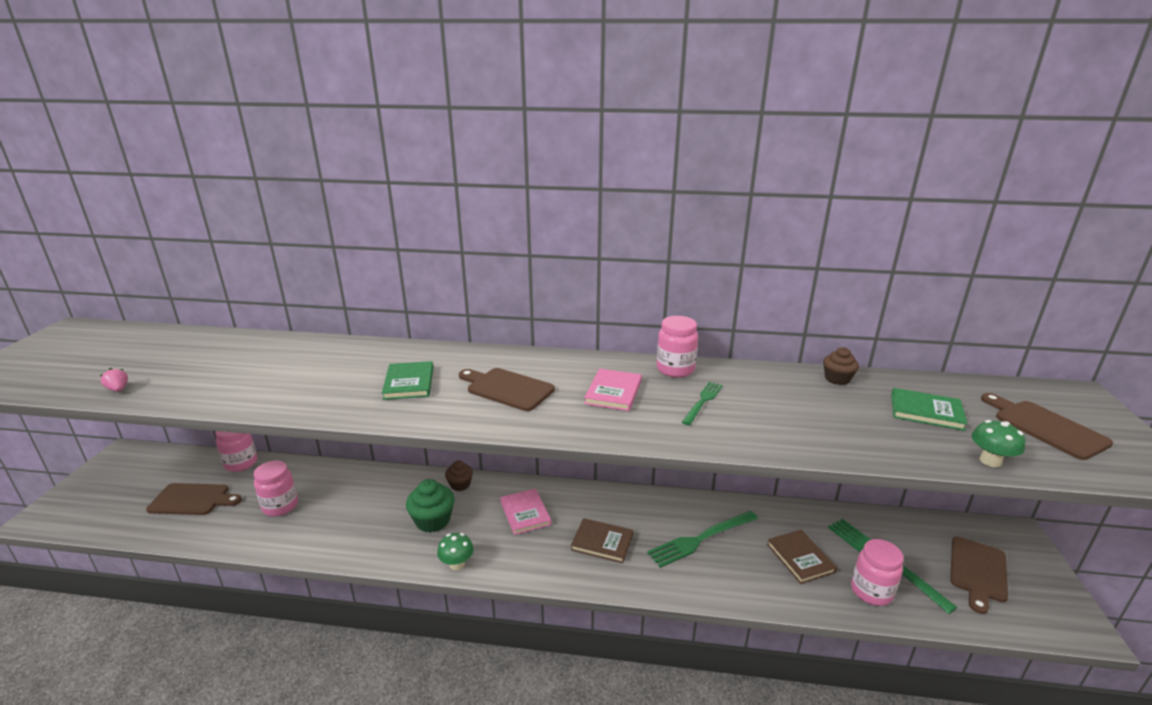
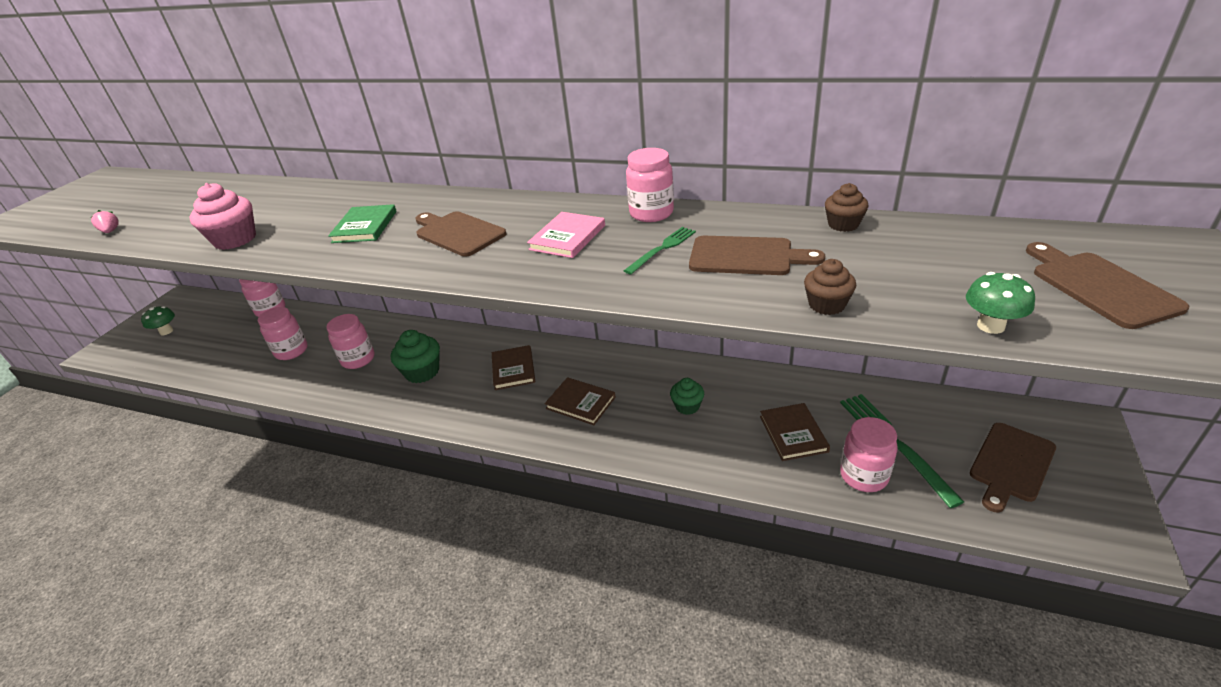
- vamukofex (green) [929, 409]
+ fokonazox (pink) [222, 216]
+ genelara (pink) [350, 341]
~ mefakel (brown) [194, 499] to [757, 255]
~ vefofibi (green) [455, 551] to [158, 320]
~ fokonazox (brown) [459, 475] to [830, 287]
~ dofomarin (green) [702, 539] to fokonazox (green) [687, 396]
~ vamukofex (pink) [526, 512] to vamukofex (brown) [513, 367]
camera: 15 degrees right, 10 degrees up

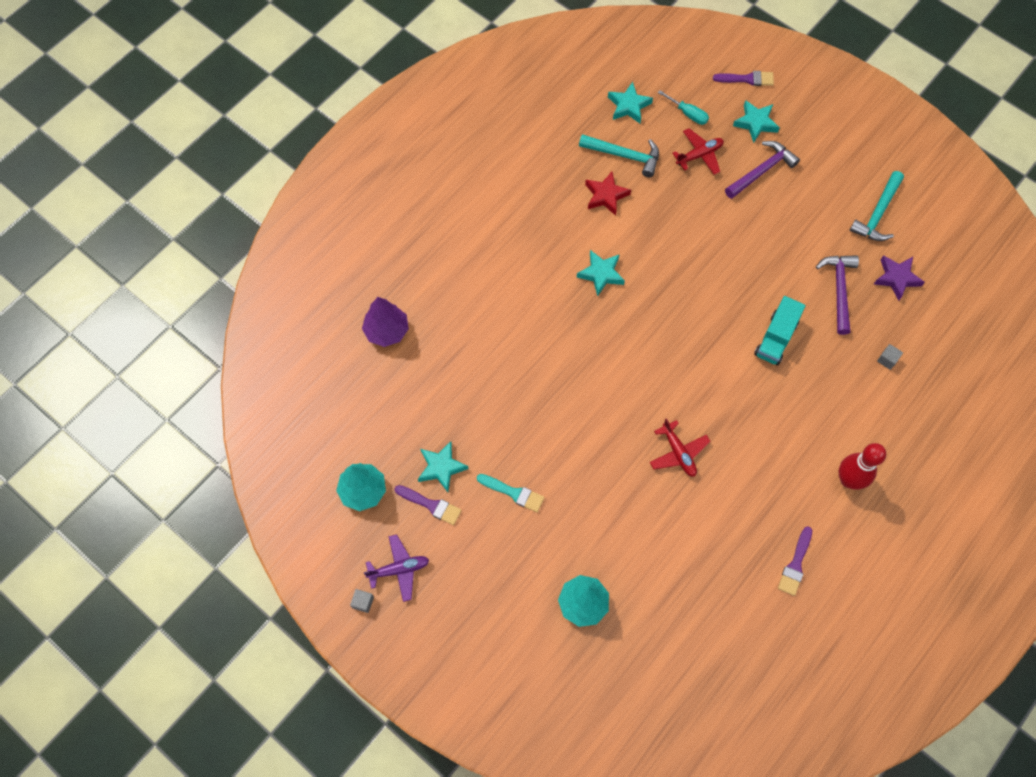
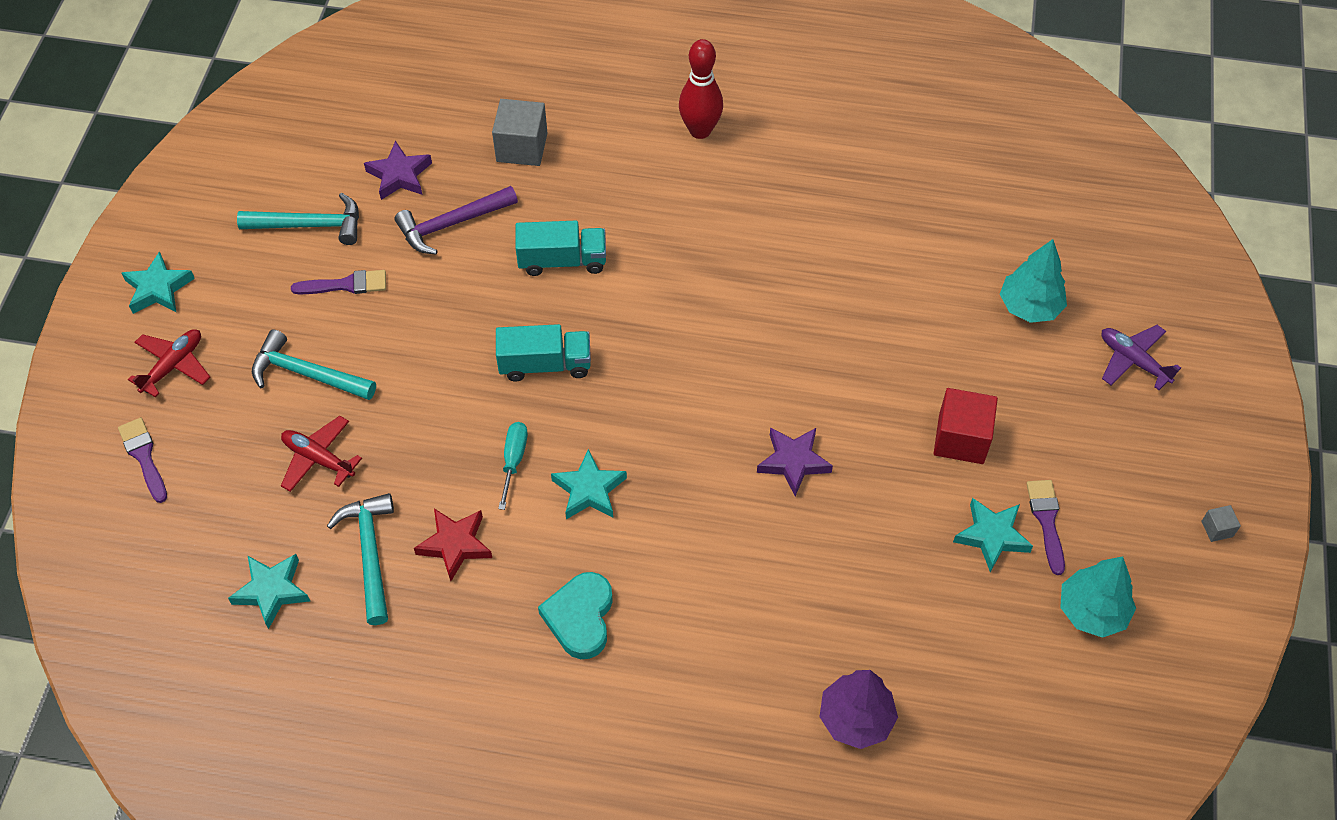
+ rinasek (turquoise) [543, 353]
+ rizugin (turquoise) [575, 615]
+ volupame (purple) [795, 461]
~ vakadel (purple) [396, 568] to [1141, 357]
~ vakadel (red) [680, 447] to [169, 363]
~ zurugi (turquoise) [683, 107] to [513, 466]
~ volupame (turquoise) [756, 121] to [158, 282]
~ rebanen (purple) [795, 561] to [338, 282]
~ rebanen (turquoise) [510, 493] to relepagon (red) [965, 426]
~ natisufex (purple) [762, 170] to natisufex (turquoise) [314, 364]
~ relepagon (grey) [890, 357] = [519, 132] x2.13
camera: 120 degrees left, 10 degrees down

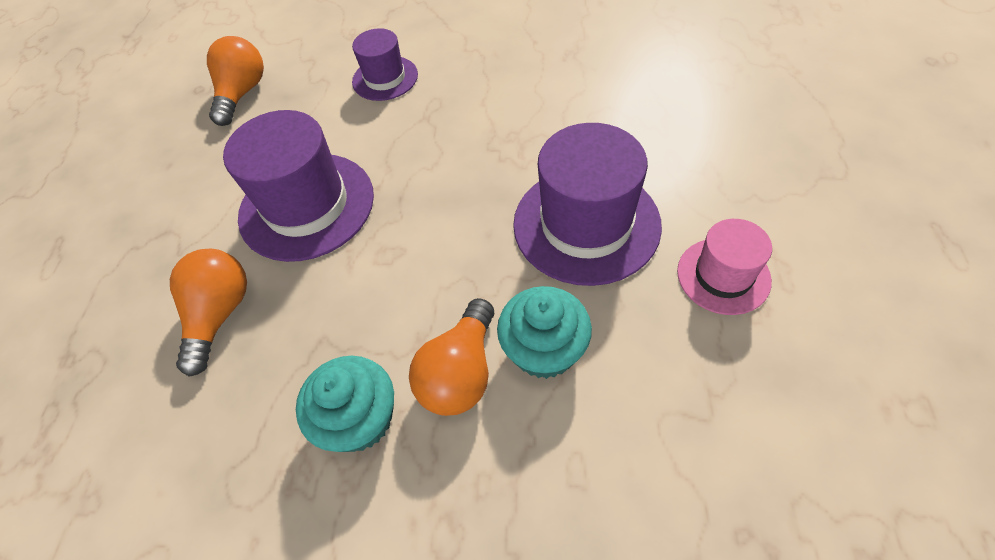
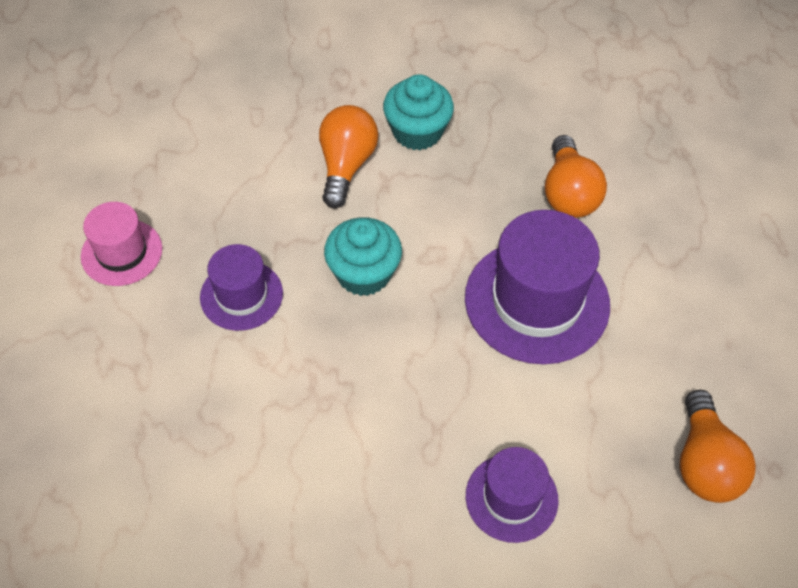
~ fokonazox (turquoise) [544, 332] to [363, 256]
~ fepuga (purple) [587, 204] = [241, 287] x0.57
camera: 165 degrees right, 0 degrees up

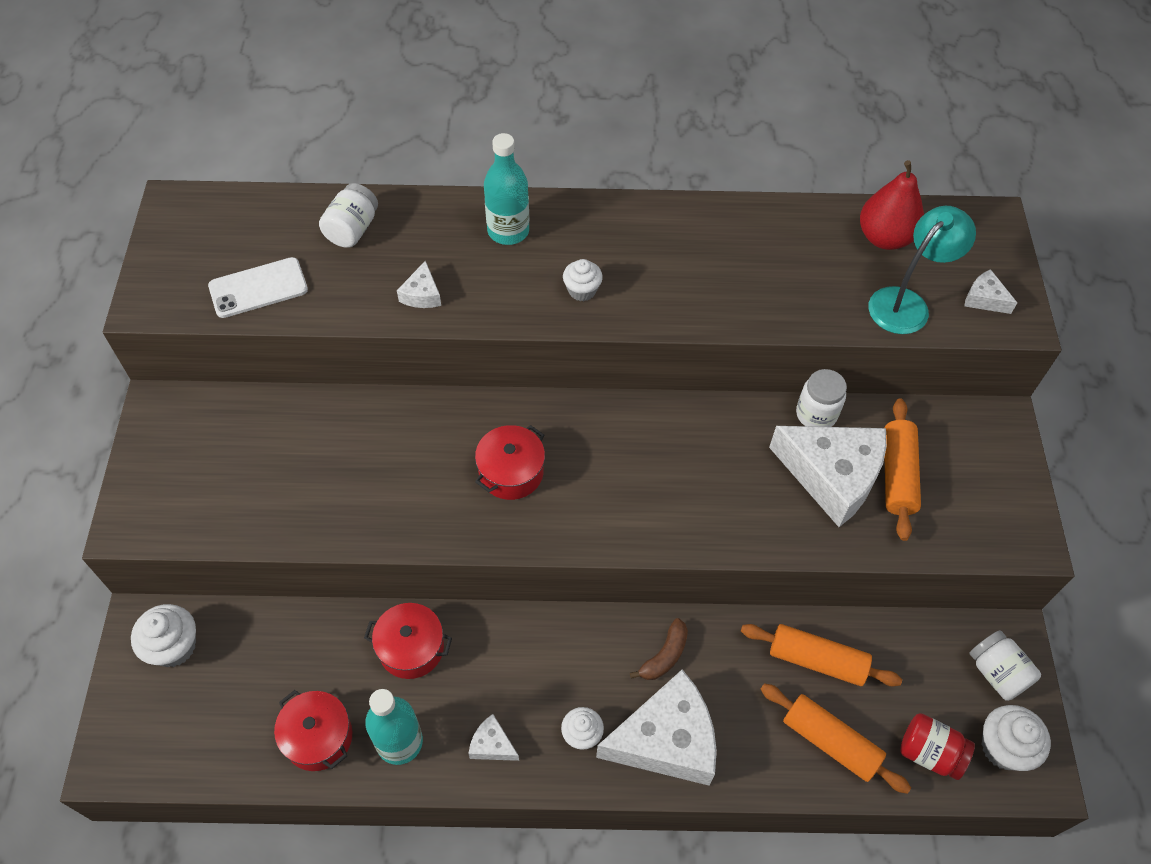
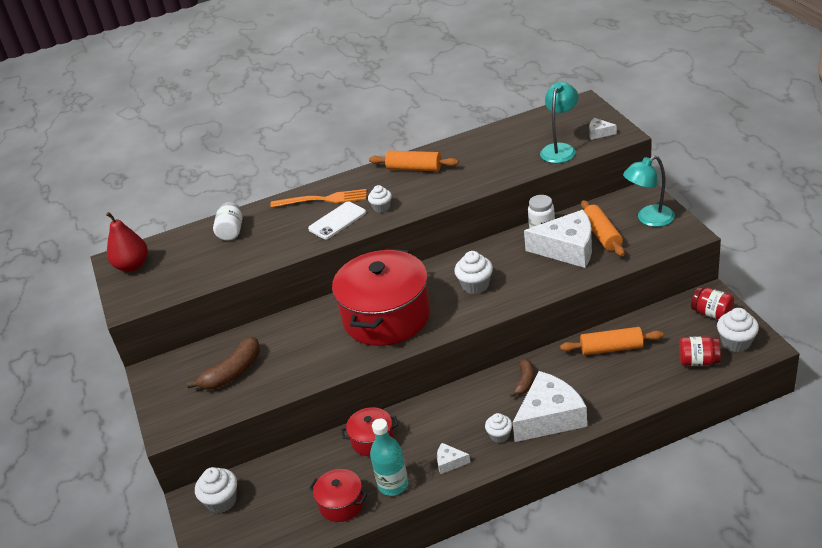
- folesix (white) [419, 284]
+ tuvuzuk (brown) [223, 363]
+ fokonazox (white) [473, 272]
+ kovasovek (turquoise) [649, 191]
~ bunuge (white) [258, 287] to [337, 220]
~ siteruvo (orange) [836, 738] to [414, 161]
~ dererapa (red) [892, 205] to [127, 242]
~ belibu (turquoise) [506, 189] to dofomarin (orange) [318, 198]
~ genelara (white) [1005, 665] to genelara (red) [712, 303]
~ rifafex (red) [510, 462] = [381, 297] x2.16
camera: 15 degrees left, 20 degrees down

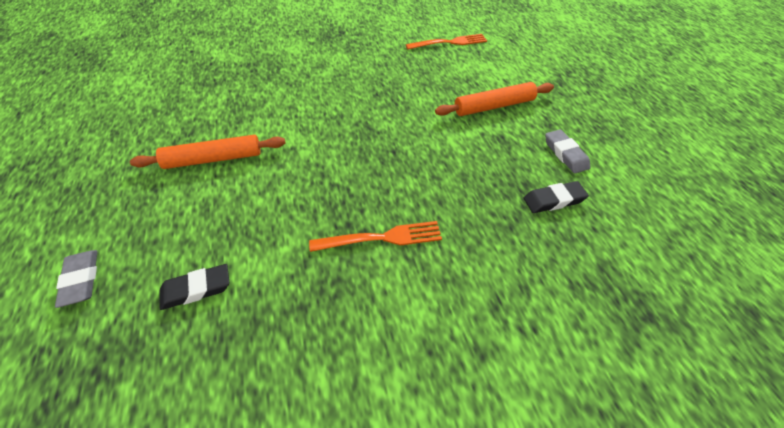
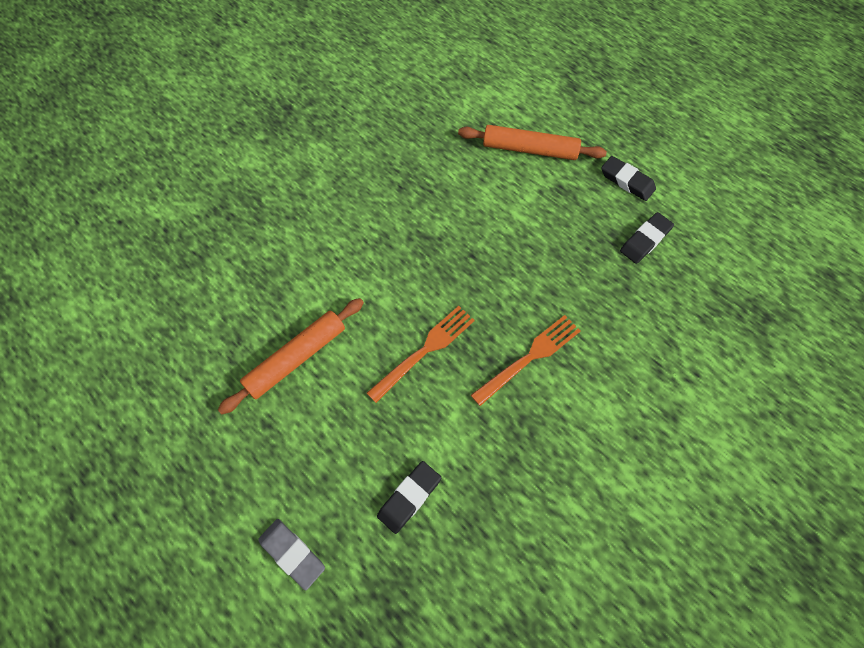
~ dofomarin (orange) [446, 42] to [421, 354]
~ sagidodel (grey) [568, 151] to sagidodel (black) [628, 178]
~ siteruvo (orange) [494, 99] = [532, 142] 60 degrees clockwise
camera: 30 degrees left, 15 degrees up

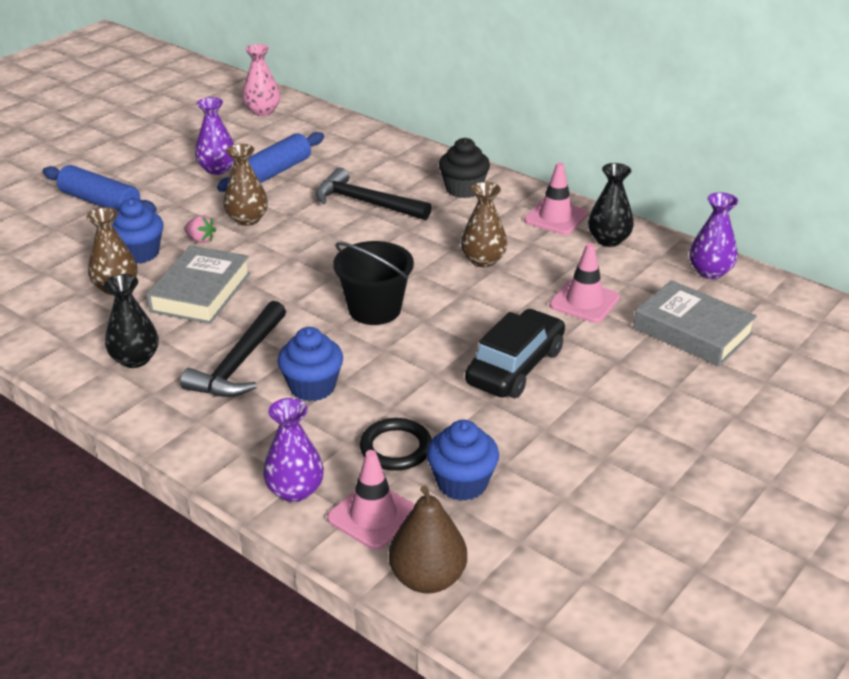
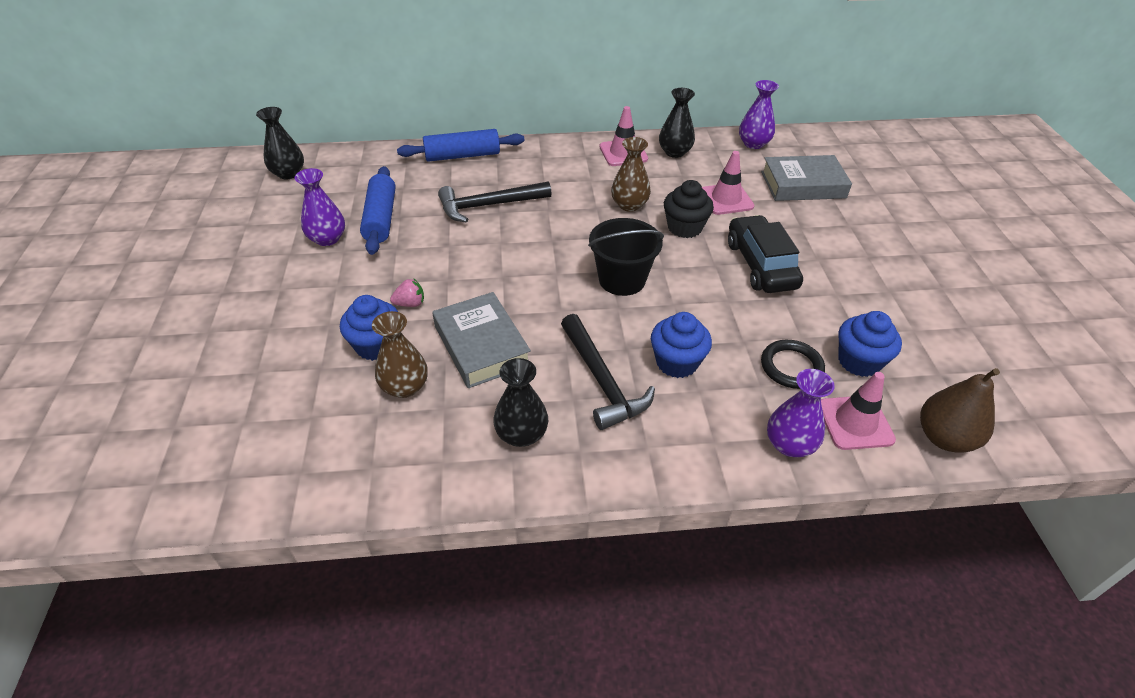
- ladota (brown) [246, 185]
~ siteruvo (blue) [100, 189] to [460, 145]
~ fokonazox (black) [464, 168] to [689, 209]
~ ladota (pink) [261, 80] to ladota (black) [280, 143]
camera: 45 degrees left, 10 degrees up

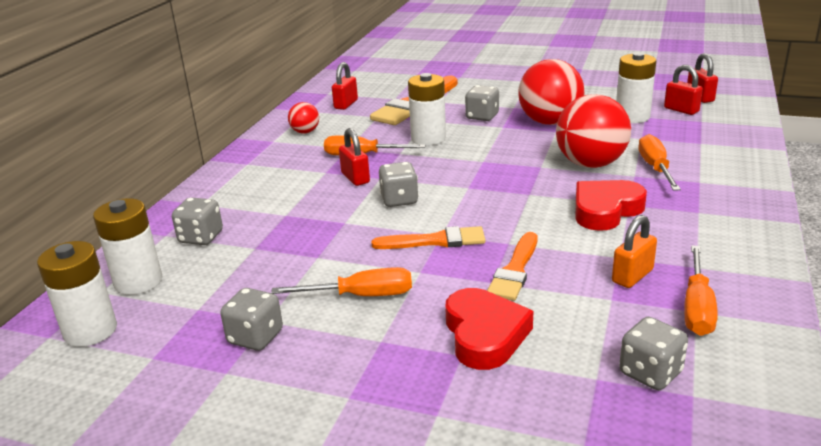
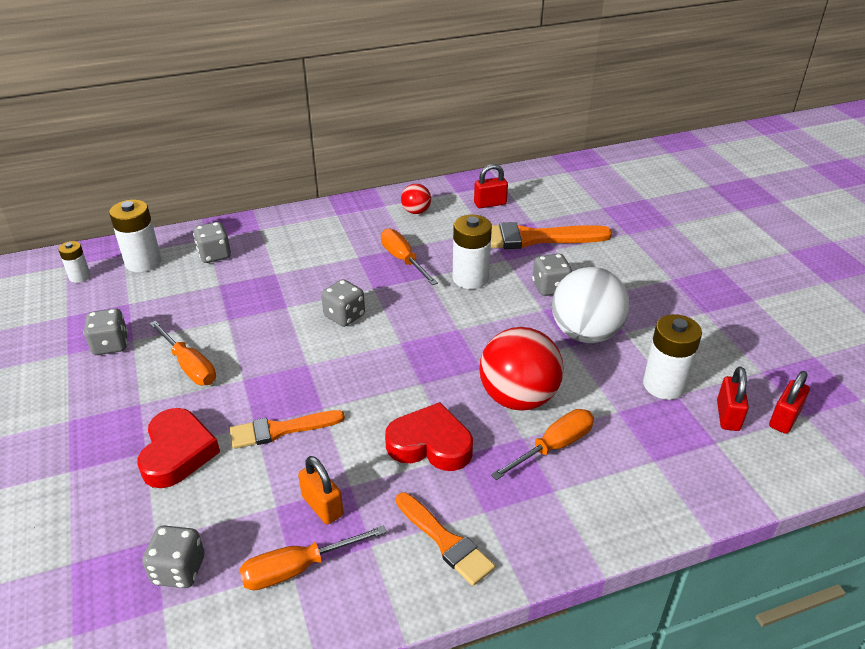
- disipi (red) [354, 157]
~ rebanen (orange) [428, 237] to [445, 539]
~ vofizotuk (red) [551, 92] to vofizotuk (white) [591, 305]
~ rizugin (red) [489, 329] = [178, 448] 45 degrees counterclockwise
~ disipi (orange) [634, 251] = [320, 490] 45 degrees clockwise
~ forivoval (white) [77, 294] = [74, 262] x0.57
camera: 50 degrees right, 10 degrees up

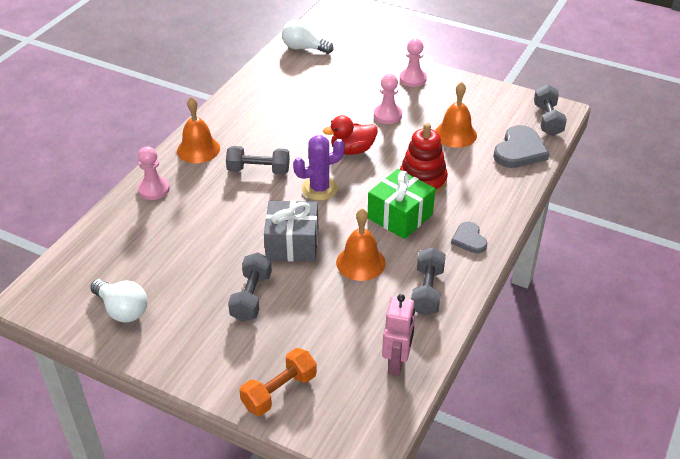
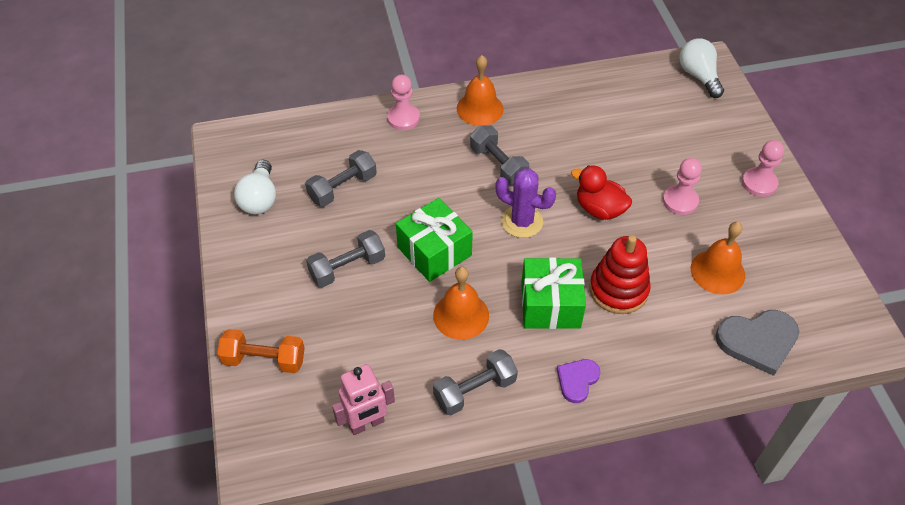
~ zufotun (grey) [550, 110] to [341, 178]
~ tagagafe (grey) [291, 231] to tagagafe (green) [434, 240]
~ rizugin (grey) [469, 237] to rizugin (purple) [579, 381]
camera: 50 degrees right, 10 degrees up

